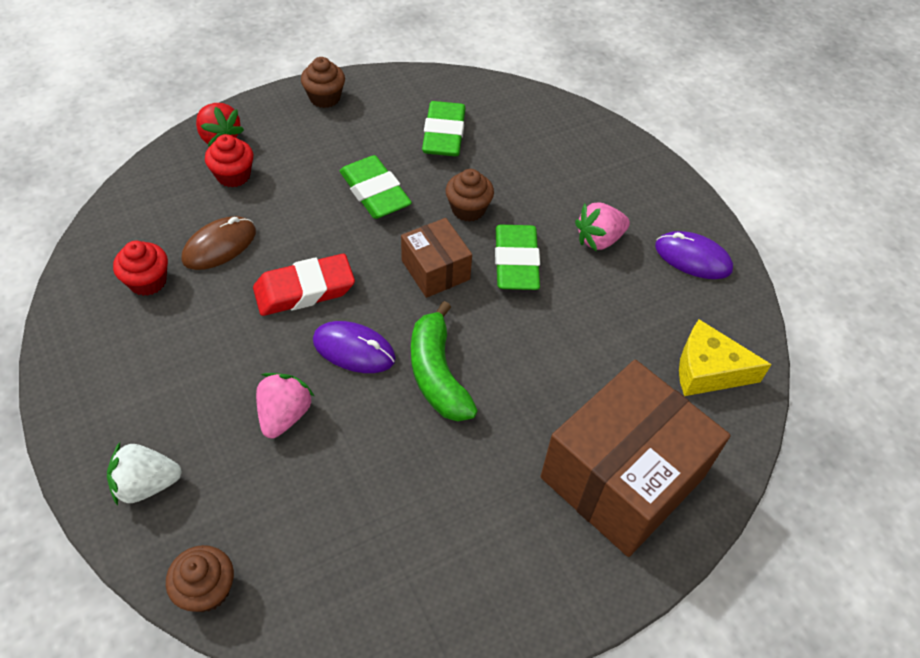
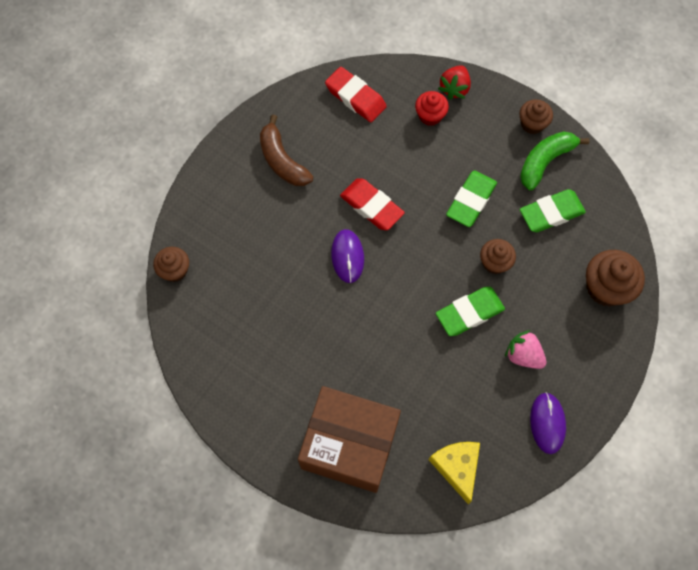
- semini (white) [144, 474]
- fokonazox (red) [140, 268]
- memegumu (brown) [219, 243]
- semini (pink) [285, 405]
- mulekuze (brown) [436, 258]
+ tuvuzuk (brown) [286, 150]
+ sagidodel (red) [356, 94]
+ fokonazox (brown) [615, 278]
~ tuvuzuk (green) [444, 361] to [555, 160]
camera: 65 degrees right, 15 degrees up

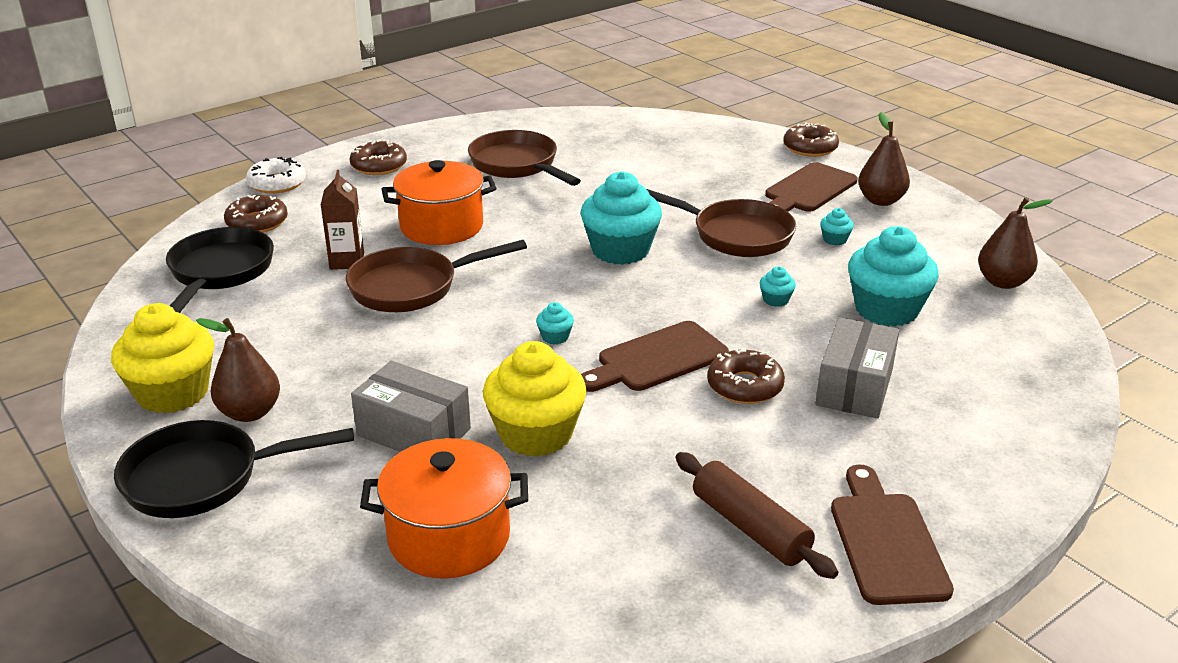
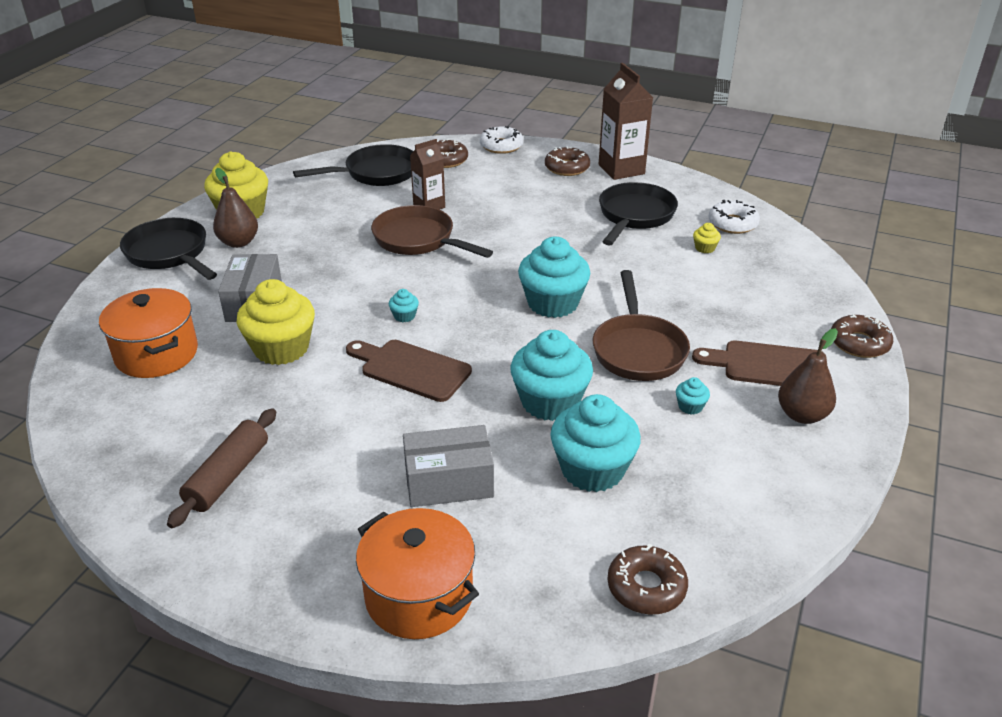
- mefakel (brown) [892, 534]
- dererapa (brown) [1015, 243]
+ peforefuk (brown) [626, 121]
+ fokonazox (yellow) [707, 238]
+ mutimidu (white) [734, 217]
~ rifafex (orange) [438, 202] to [417, 573]
~ mutimidu (brown) [746, 376] to [647, 579]
~ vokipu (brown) [524, 158] to vokipu (black) [638, 214]
~ fokonazox (turquoise) [778, 286] = [551, 375] x2.41
camera: 60 degrees right, 5 degrees up

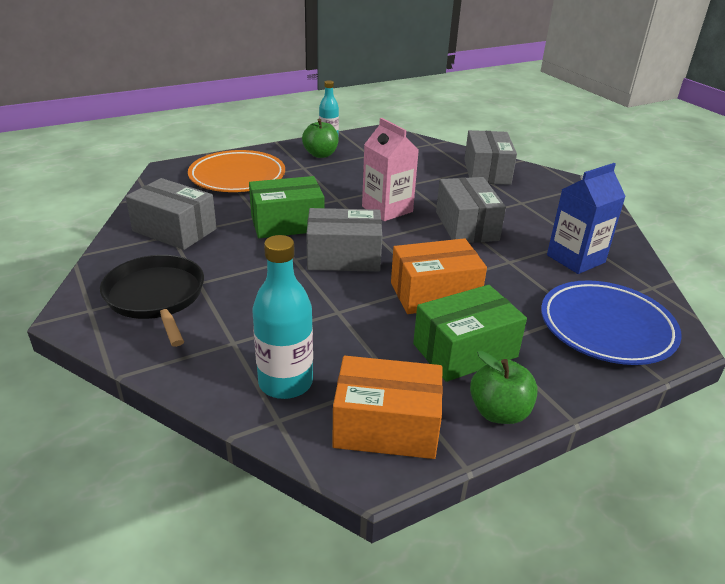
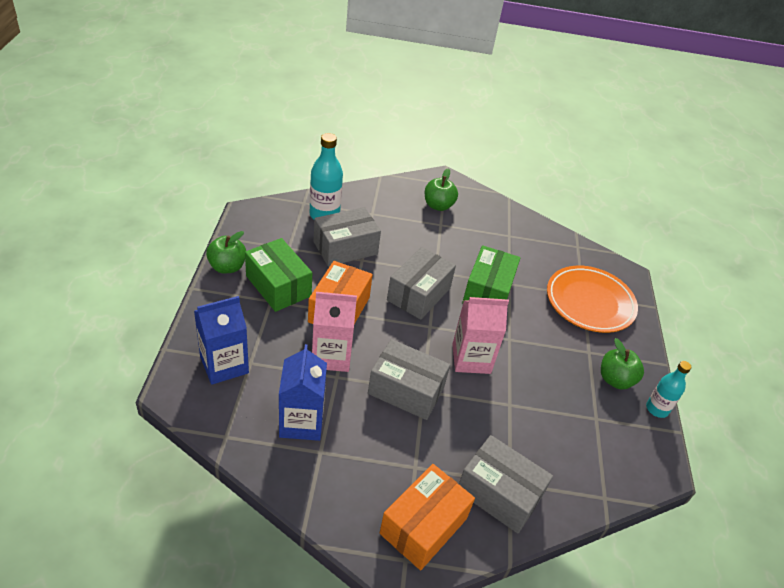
+ peforefuk (pink) [334, 332]
~ mulekuze (grey) [171, 214] to [347, 237]
~ mulekuze (orange) [387, 407] to [427, 517]
~ vokipu (black) [152, 301] to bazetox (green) [441, 189]
~ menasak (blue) [611, 322] to peforefuk (blue) [221, 340]
~ mulekuze (green) [470, 333] = [278, 275] 45 degrees counterclockwise
camera: 120 degrees right, 10 degrees up

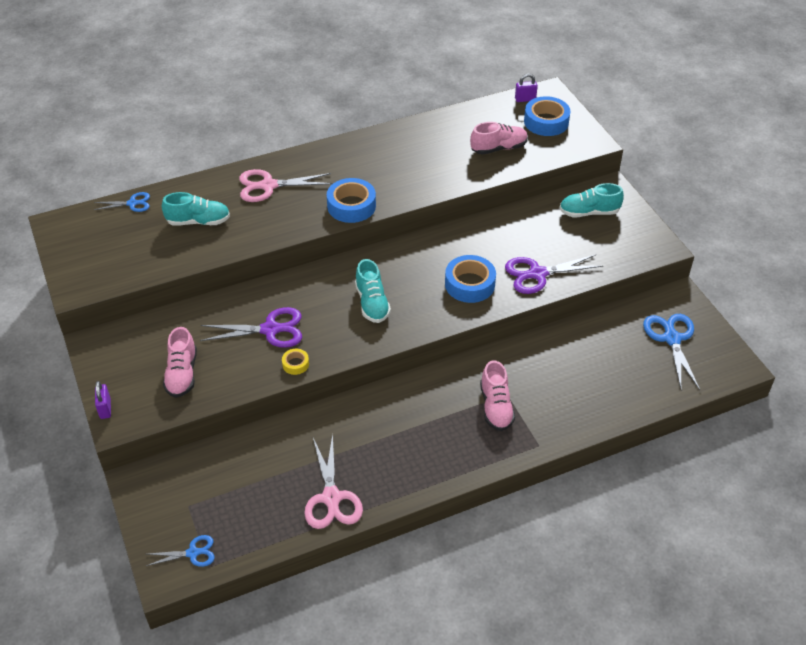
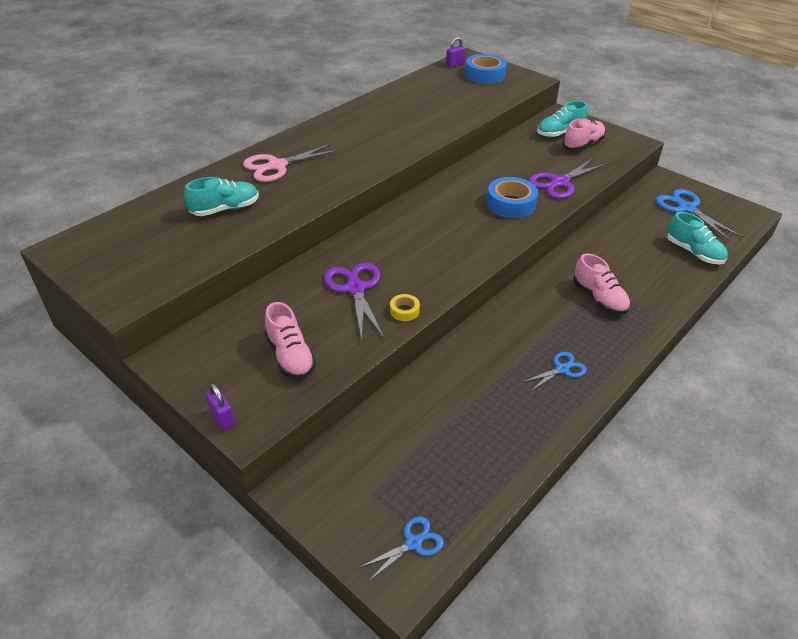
- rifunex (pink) [333, 481]
- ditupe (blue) [351, 200]
~ rifunex (blue) [122, 202] to [555, 371]
~ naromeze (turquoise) [373, 291] to [697, 238]
~ naromeze (pink) [499, 138] to [584, 134]
~ rifunex (purple) [251, 327] = [354, 301] 75 degrees counterclockwise
camera: 25 degrees left, 5 degrees down

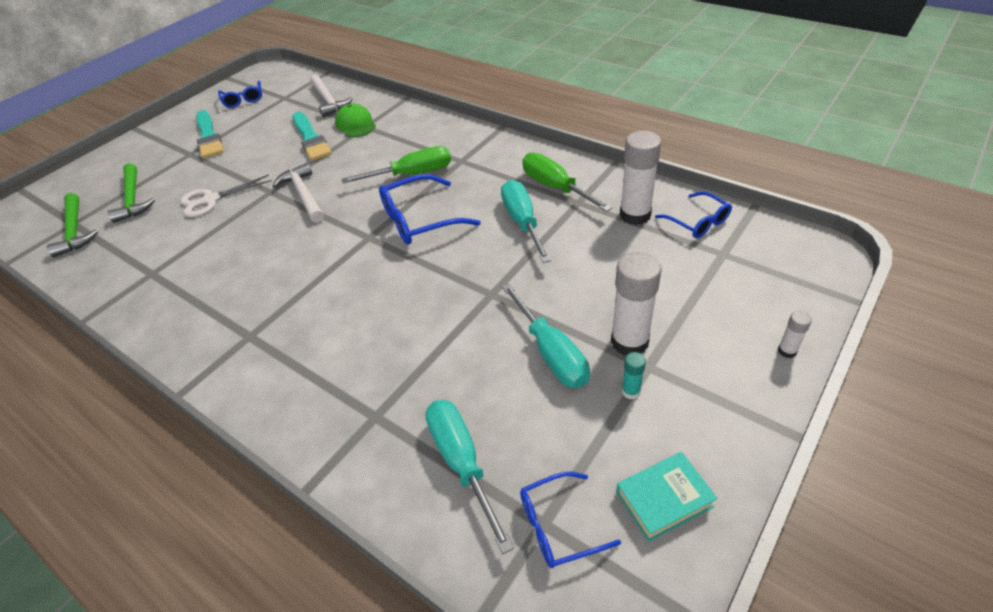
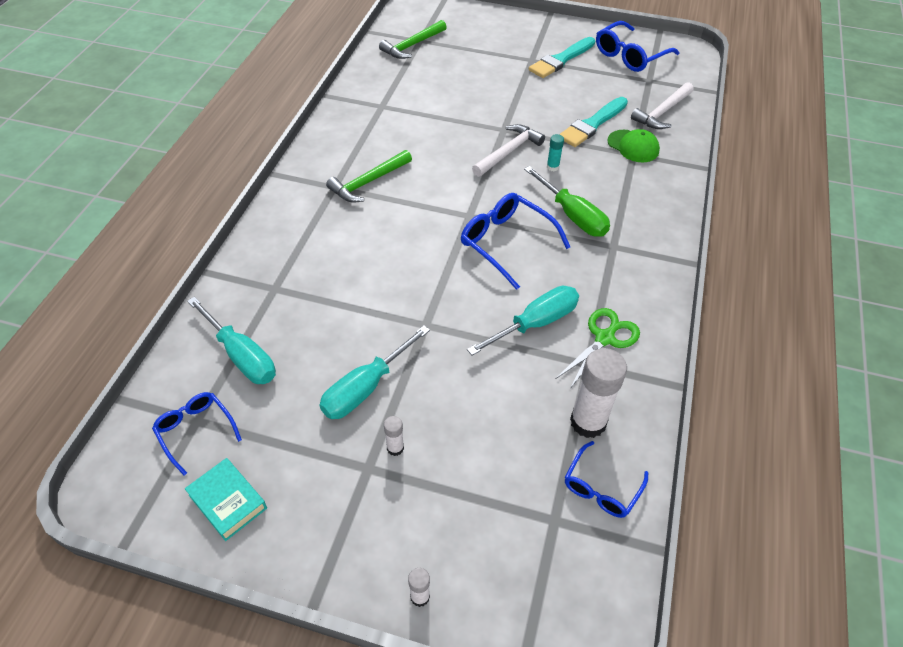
- rifunex (white) [226, 195]
~ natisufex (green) [131, 193] to [369, 176]
~ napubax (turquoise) [634, 375] to [555, 152]
~ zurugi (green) [567, 182] to rifunex (green) [598, 348]
~ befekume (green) [355, 120] = [634, 145] 90 degrees clockwise
~ zurugi (turquoise) [469, 477] = [231, 340] 90 degrees clockwise
~ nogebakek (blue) [240, 94] = [637, 46] x1.58
~ napubax (white) [636, 304] = [394, 436] x0.46
camera: 65 degrees right, 5 degrees up

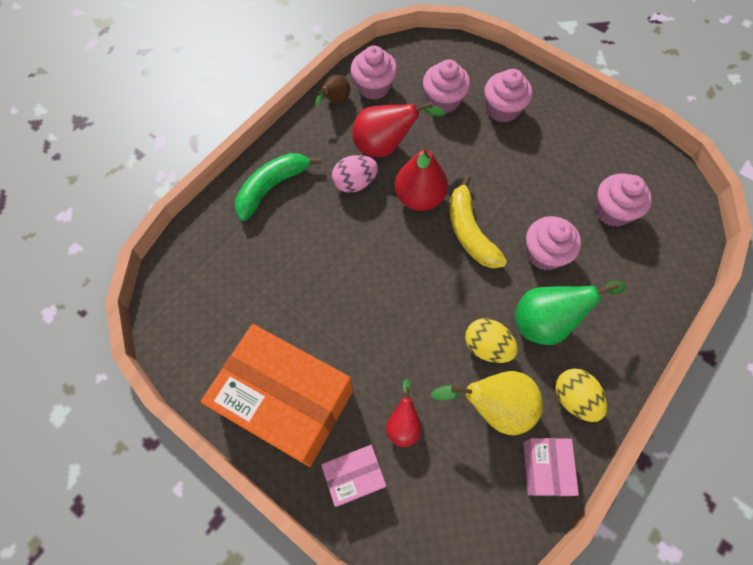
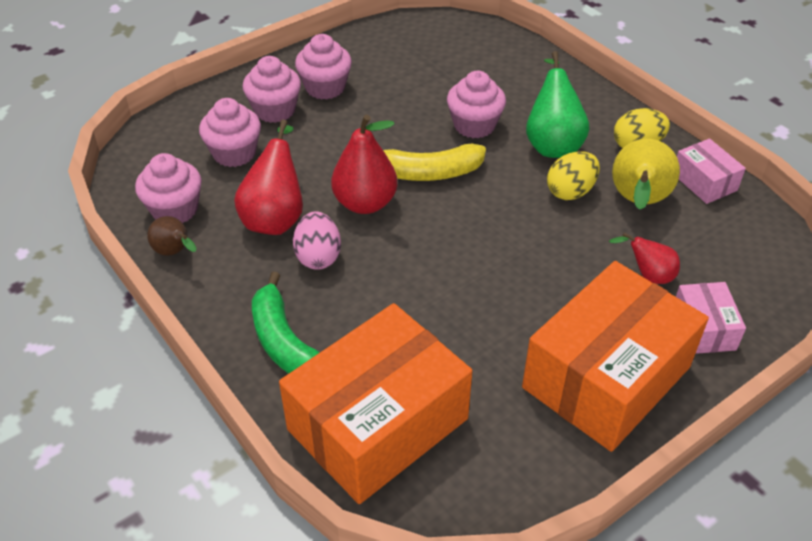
+ mulekuze (orange) [375, 403]
~ fokonazox (pink) [623, 200] to [323, 67]
~ mulekuze (pink) [551, 467] = [711, 171] 45 degrees clockwise
camera: 75 degrees left, 20 degrees down

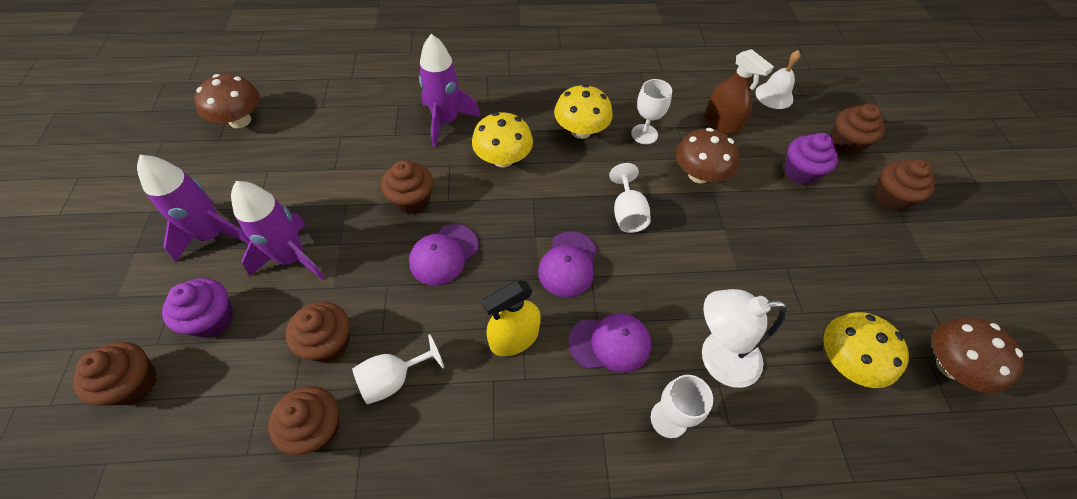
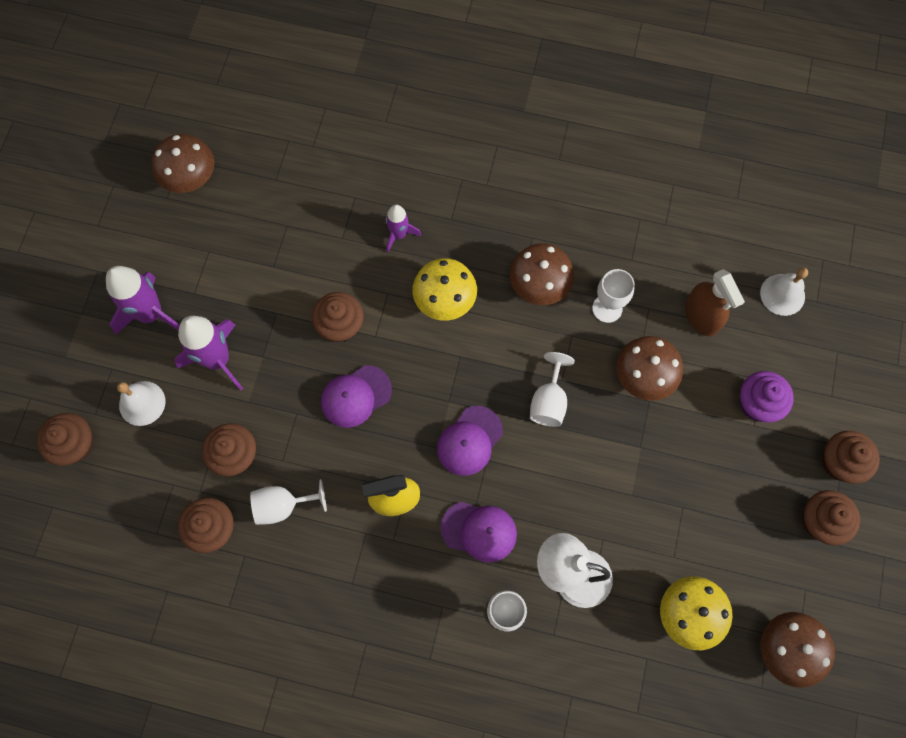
~ fokonazox (brown) [858, 129] to [831, 517]
~ fokonazox (purple) [197, 308] to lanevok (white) [141, 403]
~ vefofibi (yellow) [583, 111] to vefofibi (brown) [542, 274]
~ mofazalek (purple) [450, 90] = [403, 228] x0.57
camera: 20 degrees right, 15 degrees up

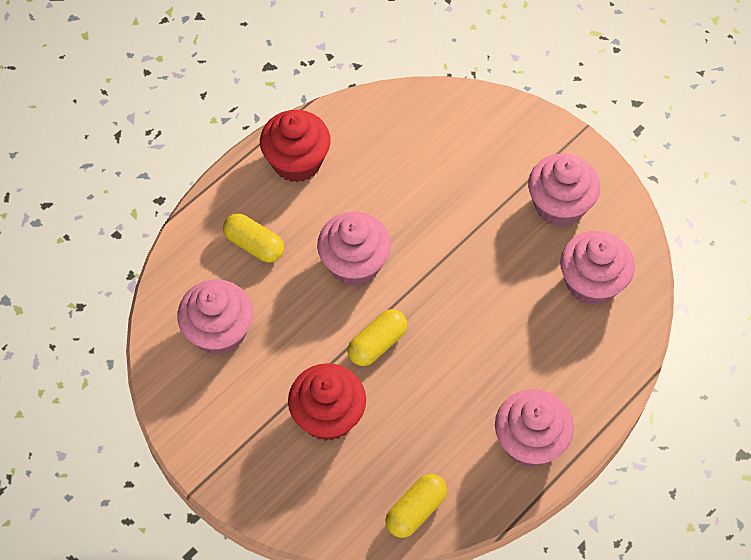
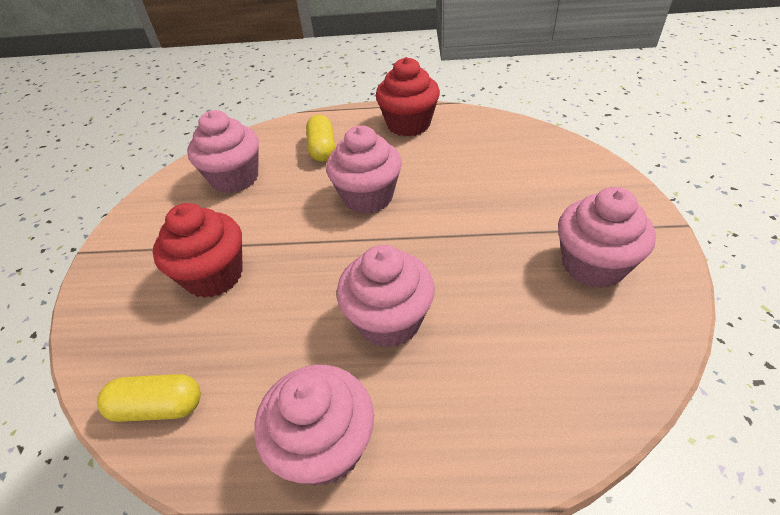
- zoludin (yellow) [377, 337]
~ fokonazox (pink) [597, 268] to [386, 296]
camera: 50 degrees right, 15 degrees down

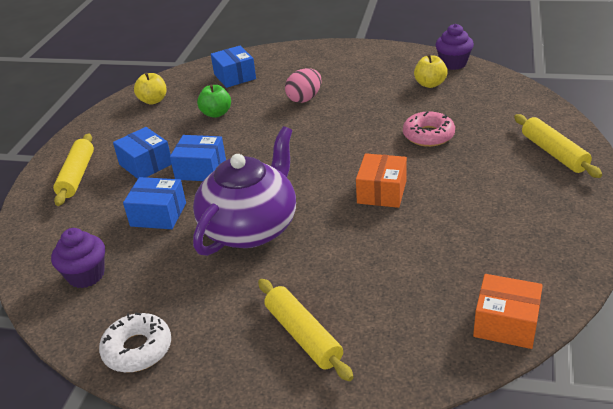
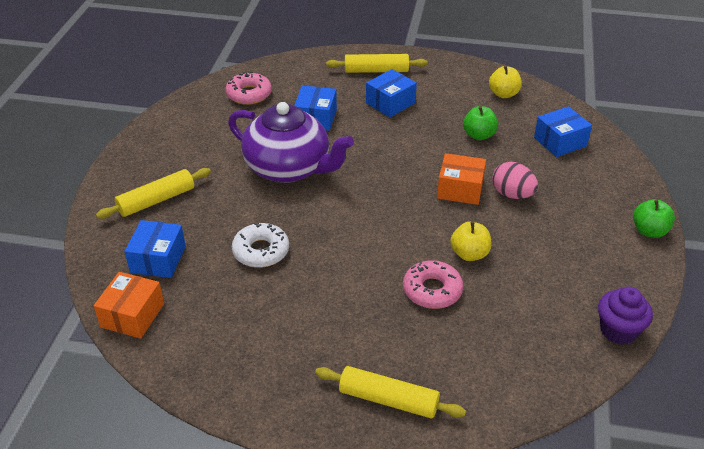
+ bazetox (green) [654, 218]
~ mutimidu (white) [135, 343] to [260, 245]
~ mulekuze (blue) [198, 158] to [155, 249]
~ mulekuze (orange) [381, 180] to [461, 179]
~ bazetox (yellow) [431, 71] to [470, 241]
~ fokonazox (purple) [78, 258] to mutimidu (pink) [249, 88]
~ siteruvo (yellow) [558, 146] = [390, 392] 45 degrees clockwise
camera: 85 degrees right, 5 degrees up

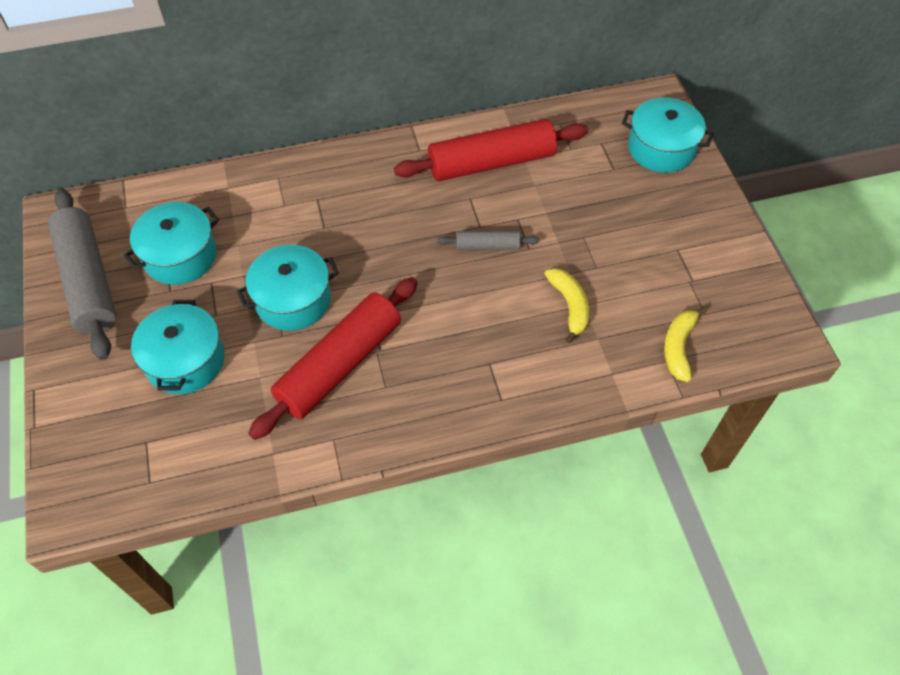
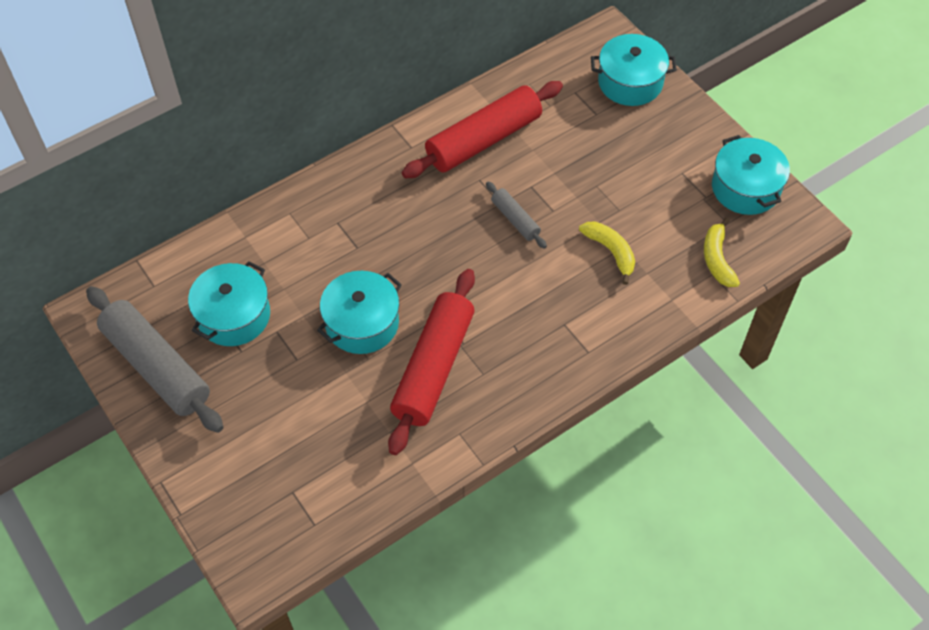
~ rifafex (turquoise) [178, 347] to [751, 175]
~ siteruvo (grey) [488, 240] = [516, 215] 75 degrees clockwise
camera: 20 degrees left, 0 degrees up

